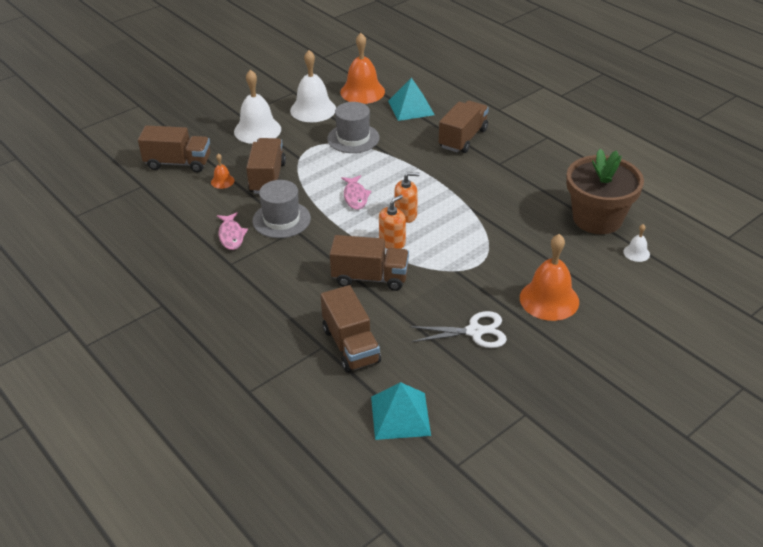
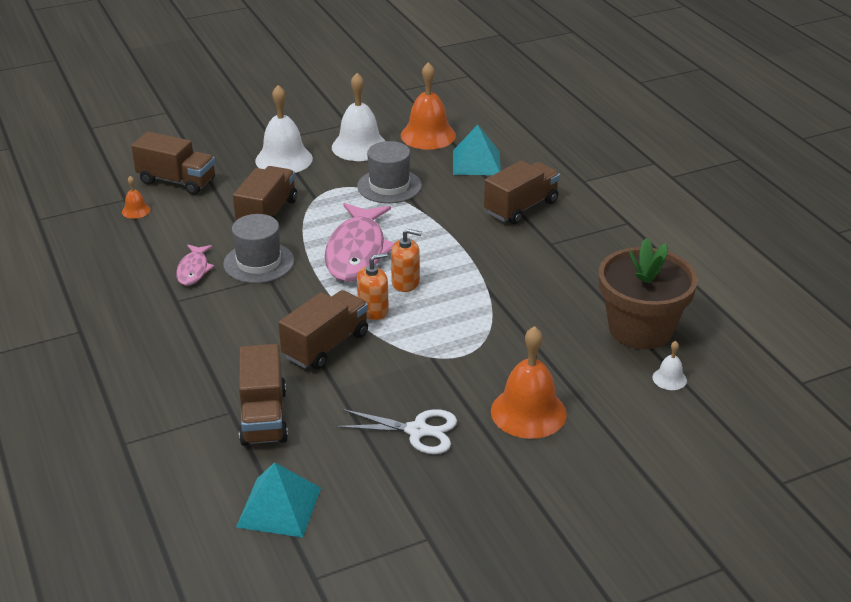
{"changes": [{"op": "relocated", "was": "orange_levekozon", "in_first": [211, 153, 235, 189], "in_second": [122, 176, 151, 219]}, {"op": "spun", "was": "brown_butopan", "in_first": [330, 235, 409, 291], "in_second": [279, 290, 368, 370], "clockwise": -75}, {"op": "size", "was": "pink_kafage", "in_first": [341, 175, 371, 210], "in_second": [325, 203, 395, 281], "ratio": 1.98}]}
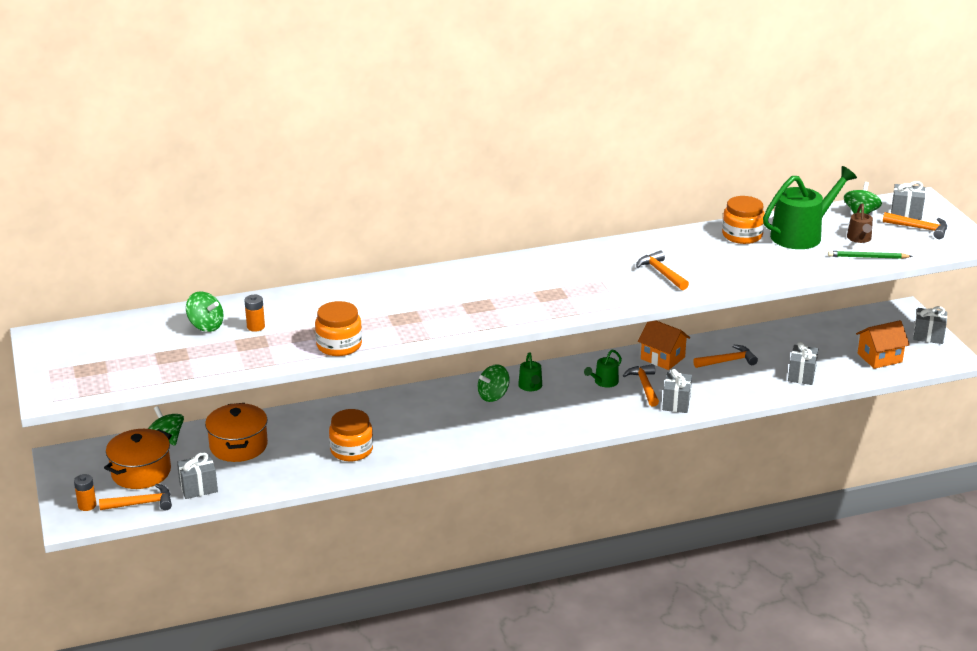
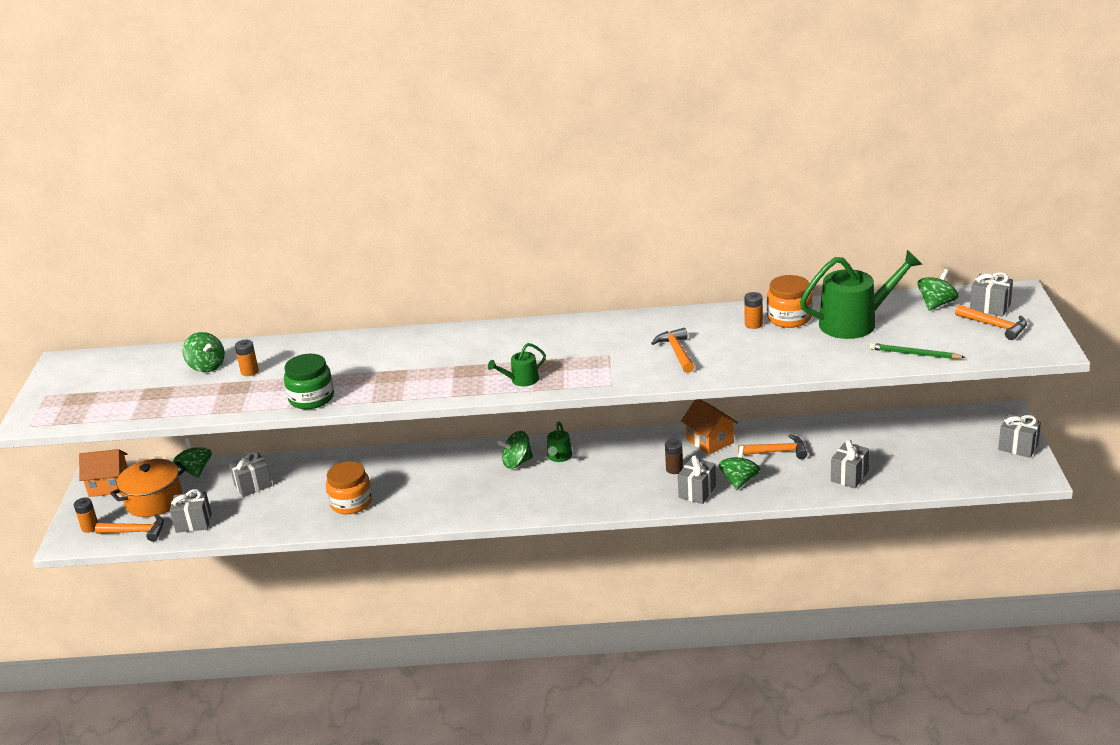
{"changes": [{"op": "relocated", "was": "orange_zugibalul", "in_first": [856, 320, 910, 369], "in_second": [79, 449, 128, 497]}, {"op": "exchanged", "was": "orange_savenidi", "now": "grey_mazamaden", "in_first": [205, 403, 268, 462], "in_second": [229, 451, 272, 497]}, {"op": "colour", "was": "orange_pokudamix", "now": "green_pokudamix", "in_first": [315, 301, 362, 356], "in_second": [284, 354, 334, 409]}, {"op": "relocated", "was": "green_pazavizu", "in_first": [584, 350, 622, 388], "in_second": [488, 343, 546, 386]}, {"op": "exchanged", "was": "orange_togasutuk", "now": "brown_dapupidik", "in_first": [623, 364, 659, 407], "in_second": [665, 439, 683, 474]}, {"op": "appeared", "now": "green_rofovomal", "in_second": [719, 446, 760, 490]}, {"op": "appeared", "now": "orange_dapupidik", "in_second": [744, 292, 763, 329]}, {"op": "missing", "was": "brown_pazavizu", "in_first": [847, 203, 873, 243]}]}
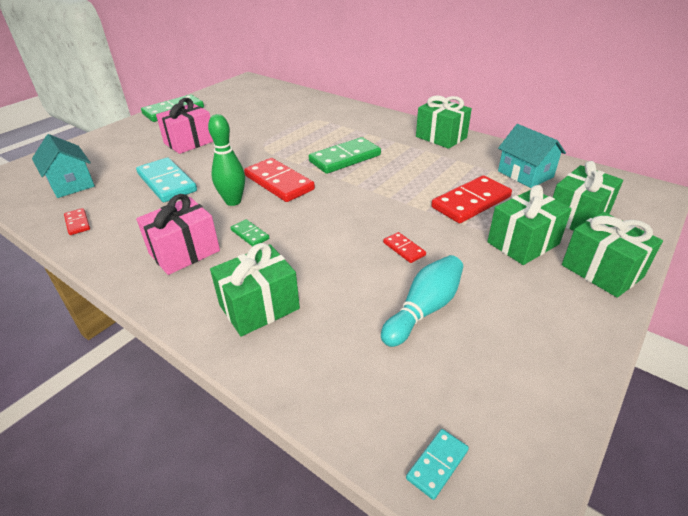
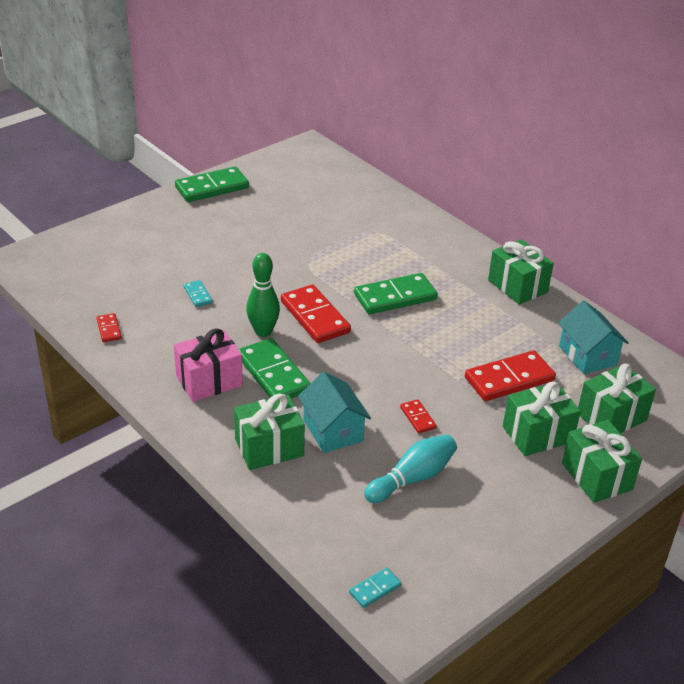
{"changes": [{"op": "size", "was": "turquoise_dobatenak", "in_first": [136, 158, 197, 202], "in_second": [184, 280, 213, 307], "ratio": 0.48}, {"op": "size", "was": "green_dobatenak", "in_first": [230, 219, 269, 247], "in_second": [238, 338, 311, 398], "ratio": 2.08}, {"op": "relocated", "was": "turquoise_zugibalul", "in_first": [32, 134, 95, 198], "in_second": [298, 372, 371, 453]}, {"op": "missing", "was": "pink_mazamaden", "in_first": [156, 98, 214, 154]}]}
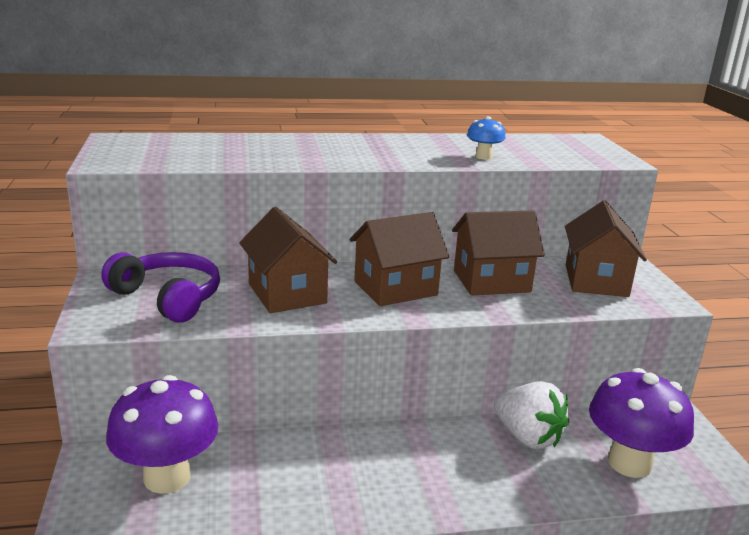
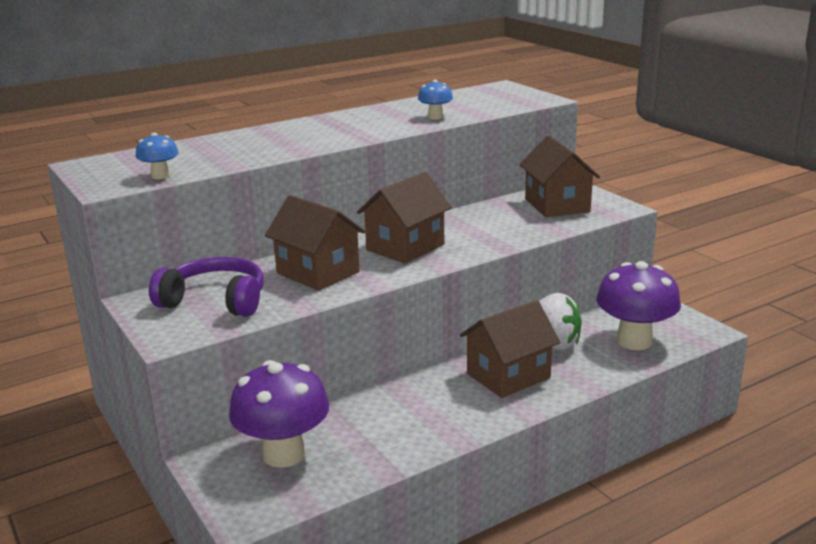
{"changes": [{"op": "appeared", "now": "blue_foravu", "in_second": [136, 132, 179, 179]}, {"op": "relocated", "was": "brown_zugibalul", "in_first": [452, 210, 545, 296], "in_second": [460, 300, 560, 398]}]}
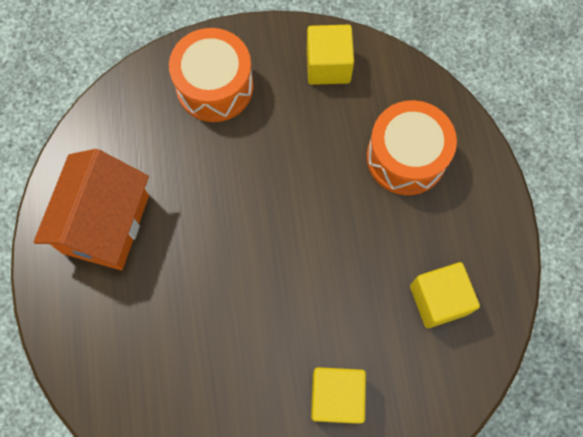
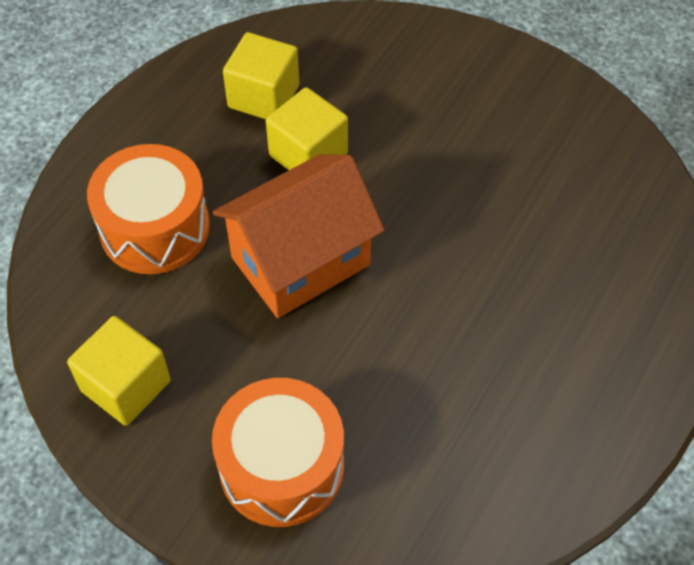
{"changes": [{"op": "relocated", "was": "orange_zugibalul", "in_first": [33, 149, 149, 270], "in_second": [213, 154, 385, 318]}, {"op": "relocated", "was": "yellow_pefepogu", "in_first": [311, 367, 366, 424], "in_second": [266, 87, 348, 170]}]}
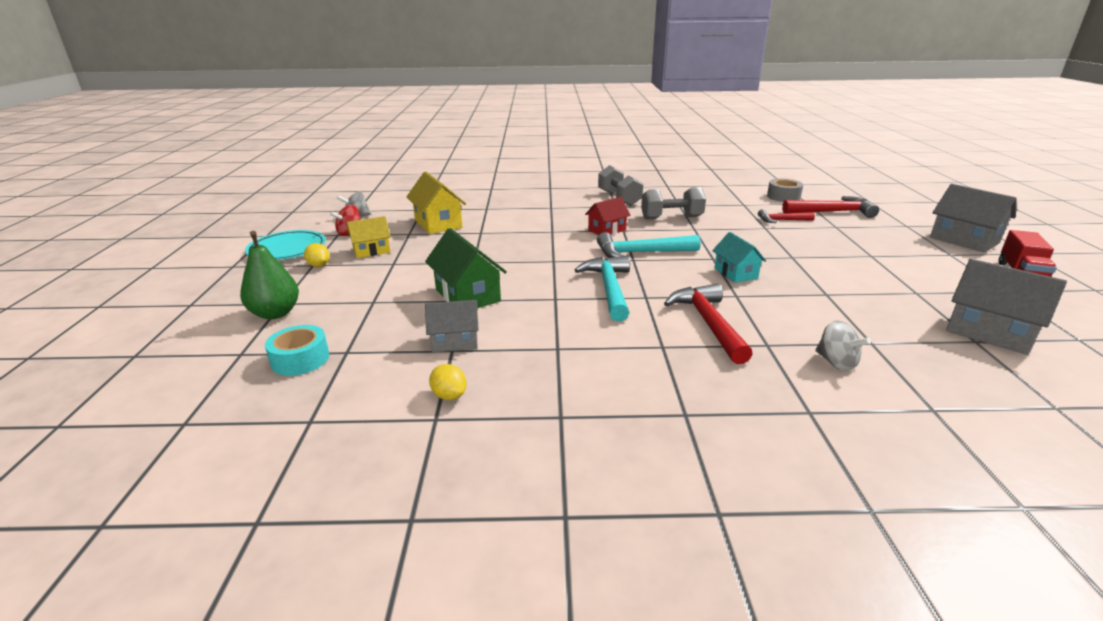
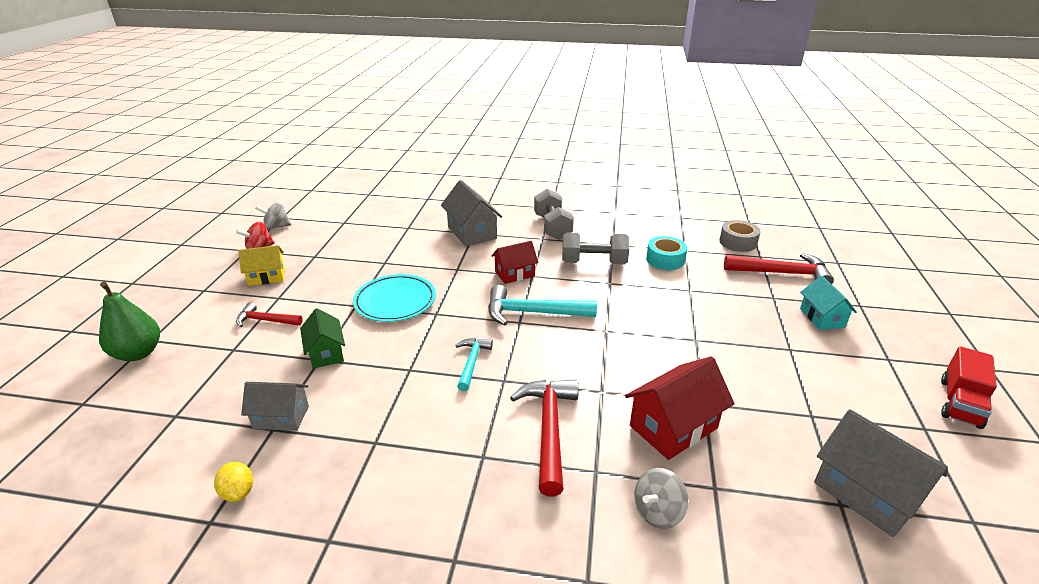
{"changes": [{"op": "relocated", "was": "red_togasutuk", "in_first": [758, 209, 815, 223], "in_second": [236, 302, 303, 327]}, {"op": "size", "was": "green_zugibalul", "in_first": [425, 228, 507, 308], "in_second": [300, 308, 345, 369], "ratio": 0.65}, {"op": "relocated", "was": "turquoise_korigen", "in_first": [245, 230, 326, 260], "in_second": [353, 274, 436, 322]}, {"op": "relocated", "was": "grey_zugibalul", "in_first": [930, 184, 1017, 252], "in_second": [441, 180, 502, 246]}, {"op": "size", "was": "turquoise_togasutuk", "in_first": [575, 256, 630, 321], "in_second": [455, 338, 493, 391], "ratio": 0.59}, {"op": "appeared", "now": "red_zugibalul", "in_second": [625, 356, 734, 460]}, {"op": "spun", "was": "grey_rofovomal", "in_first": [815, 321, 871, 371], "in_second": [634, 468, 688, 529], "clockwise": 75}, {"op": "relocated", "was": "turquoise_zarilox", "in_first": [265, 325, 329, 376], "in_second": [646, 236, 687, 270]}, {"op": "relocated", "was": "turquoise_zugibalul", "in_first": [712, 232, 766, 283], "in_second": [800, 276, 857, 330]}, {"op": "missing", "was": "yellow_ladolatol", "in_first": [304, 243, 330, 267]}, {"op": "missing", "was": "yellow_zugibalul", "in_first": [406, 172, 466, 234]}]}
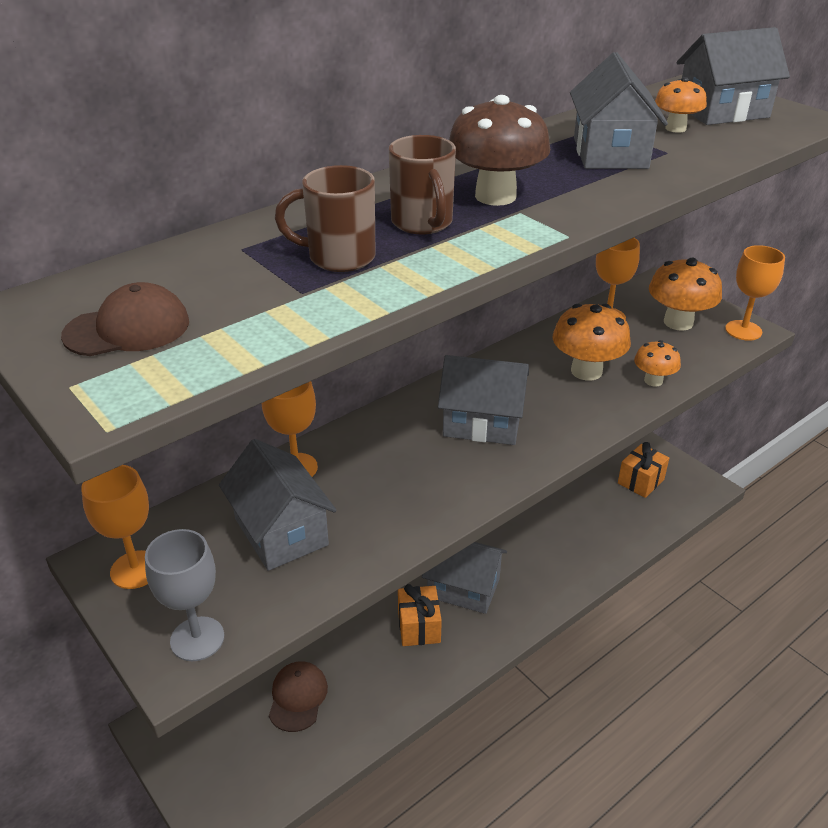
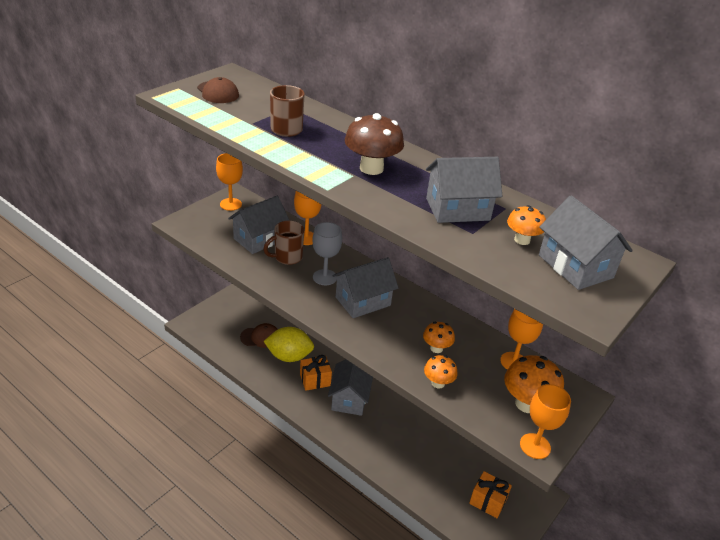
{"changes": [{"op": "relocated", "was": "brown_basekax", "in_first": [389, 135, 456, 234], "in_second": [263, 221, 304, 265]}, {"op": "appeared", "now": "yellow_ladolatol", "in_second": [263, 327, 314, 362]}, {"op": "relocated", "was": "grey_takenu", "in_first": [145, 529, 224, 661], "in_second": [312, 222, 342, 285]}, {"op": "spun", "was": "grey_zugibalul", "in_first": [438, 355, 529, 445], "in_second": [332, 257, 399, 318], "clockwise": 60}, {"op": "size", "was": "orange_foravu", "in_first": [553, 304, 631, 381], "in_second": [423, 322, 455, 353], "ratio": 0.59}]}
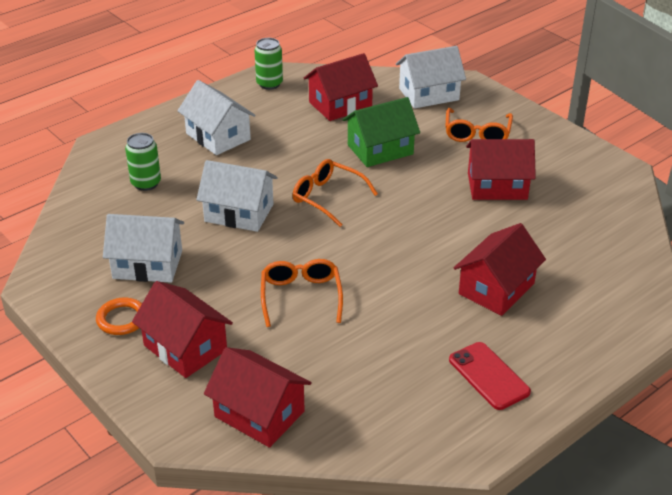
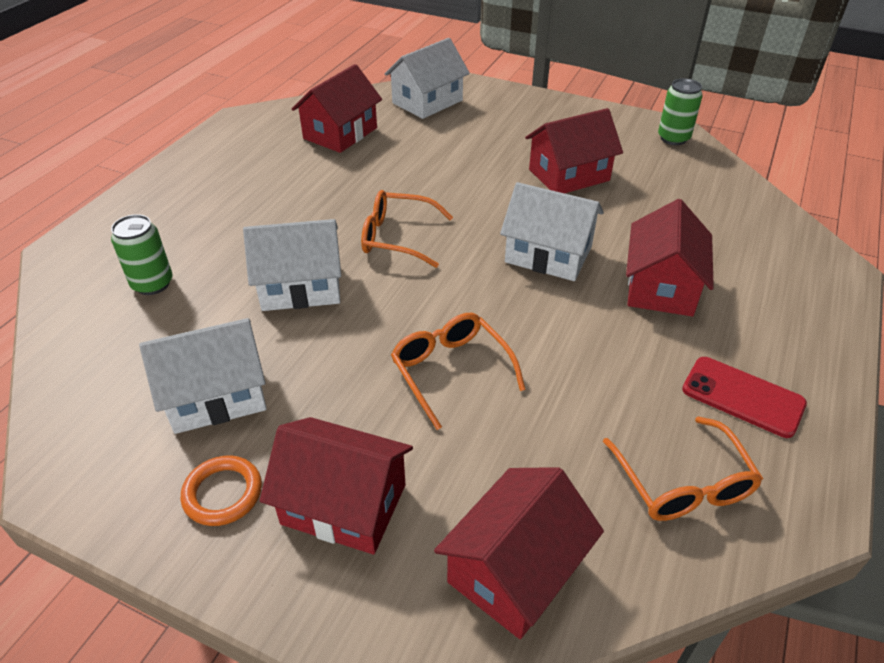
{"changes": [{"op": "spun", "was": "red_zugibalul", "in_first": [204, 347, 312, 448], "in_second": [434, 467, 604, 639], "clockwise": -60}, {"op": "relocated", "was": "white_zugibalul", "in_first": [178, 80, 256, 155], "in_second": [500, 182, 604, 281]}, {"op": "relocated", "was": "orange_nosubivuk", "in_first": [445, 108, 513, 142], "in_second": [603, 416, 763, 521]}, {"op": "relocated", "was": "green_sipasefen", "in_first": [254, 38, 283, 90], "in_second": [658, 78, 703, 145]}, {"op": "missing", "was": "green_zugibalul", "in_first": [343, 97, 420, 167]}]}
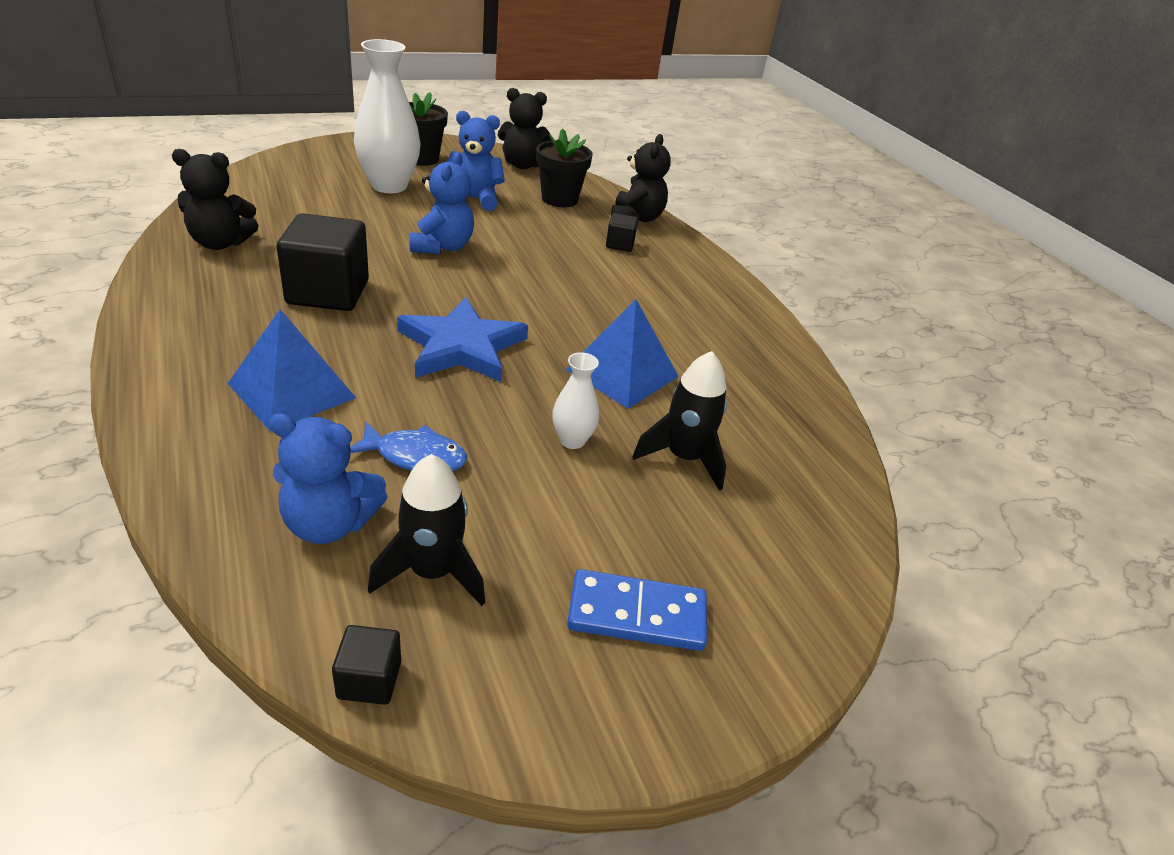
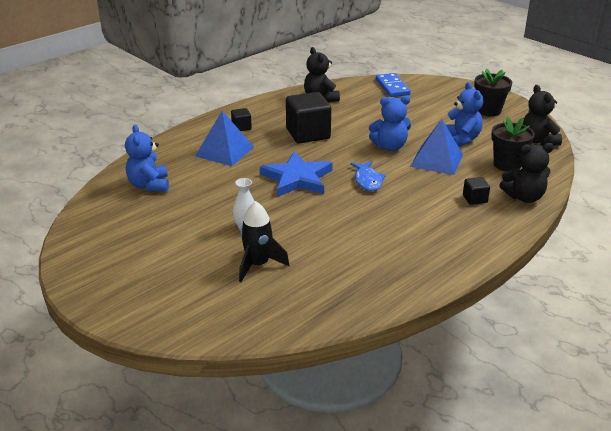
{"changes": [{"op": "relocated", "was": "black_pefepogu", "in_first": [332, 625, 401, 705], "in_second": [231, 108, 252, 131]}, {"op": "relocated", "was": "blue_kafage", "in_first": [350, 422, 467, 471], "in_second": [350, 161, 386, 191]}, {"op": "relocated", "was": "blue_dobatenak", "in_first": [567, 569, 707, 651], "in_second": [376, 73, 411, 97]}, {"op": "relocated", "was": "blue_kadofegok", "in_first": [566, 299, 679, 409], "in_second": [410, 119, 463, 175]}, {"op": "missing", "was": "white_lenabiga", "in_first": [354, 39, 421, 193]}, {"op": "missing", "was": "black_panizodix", "in_first": [368, 454, 485, 606]}]}
